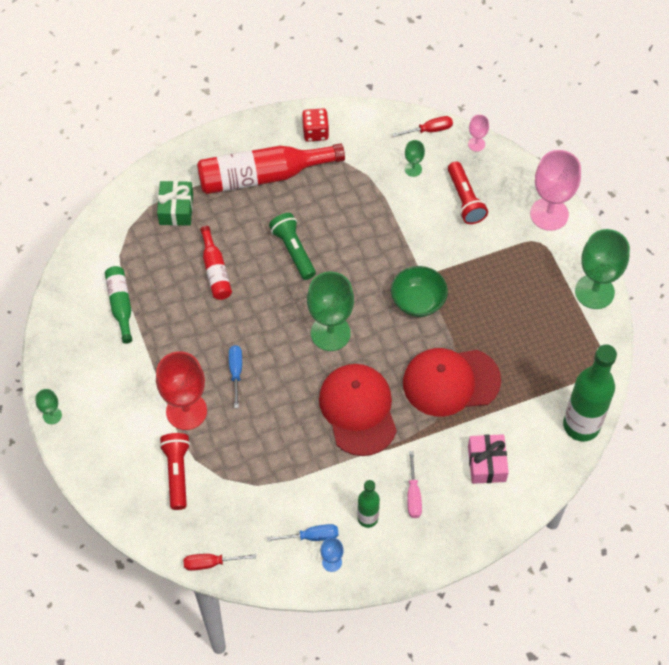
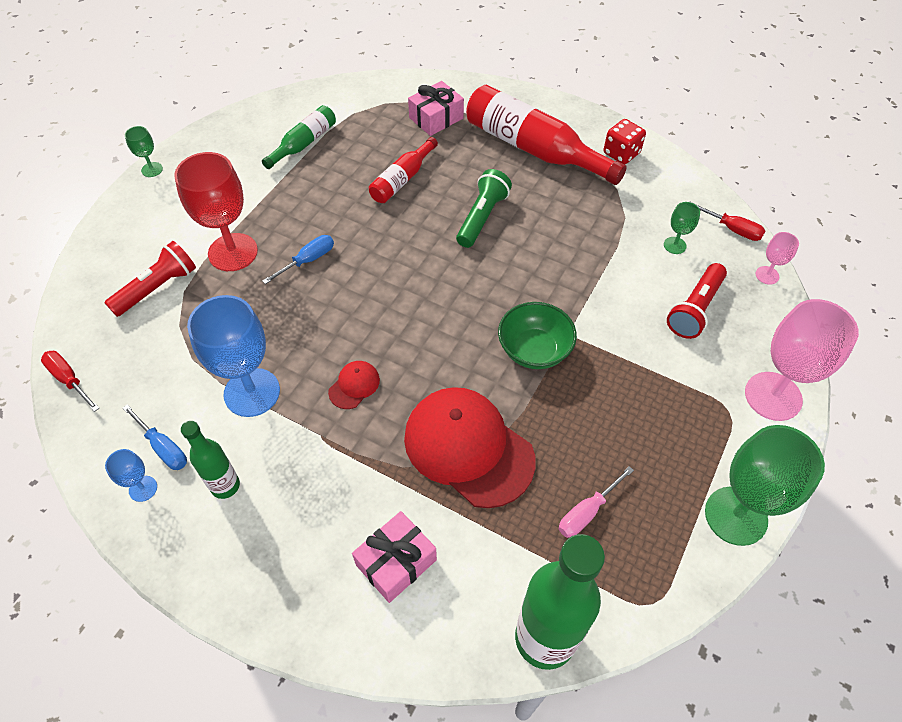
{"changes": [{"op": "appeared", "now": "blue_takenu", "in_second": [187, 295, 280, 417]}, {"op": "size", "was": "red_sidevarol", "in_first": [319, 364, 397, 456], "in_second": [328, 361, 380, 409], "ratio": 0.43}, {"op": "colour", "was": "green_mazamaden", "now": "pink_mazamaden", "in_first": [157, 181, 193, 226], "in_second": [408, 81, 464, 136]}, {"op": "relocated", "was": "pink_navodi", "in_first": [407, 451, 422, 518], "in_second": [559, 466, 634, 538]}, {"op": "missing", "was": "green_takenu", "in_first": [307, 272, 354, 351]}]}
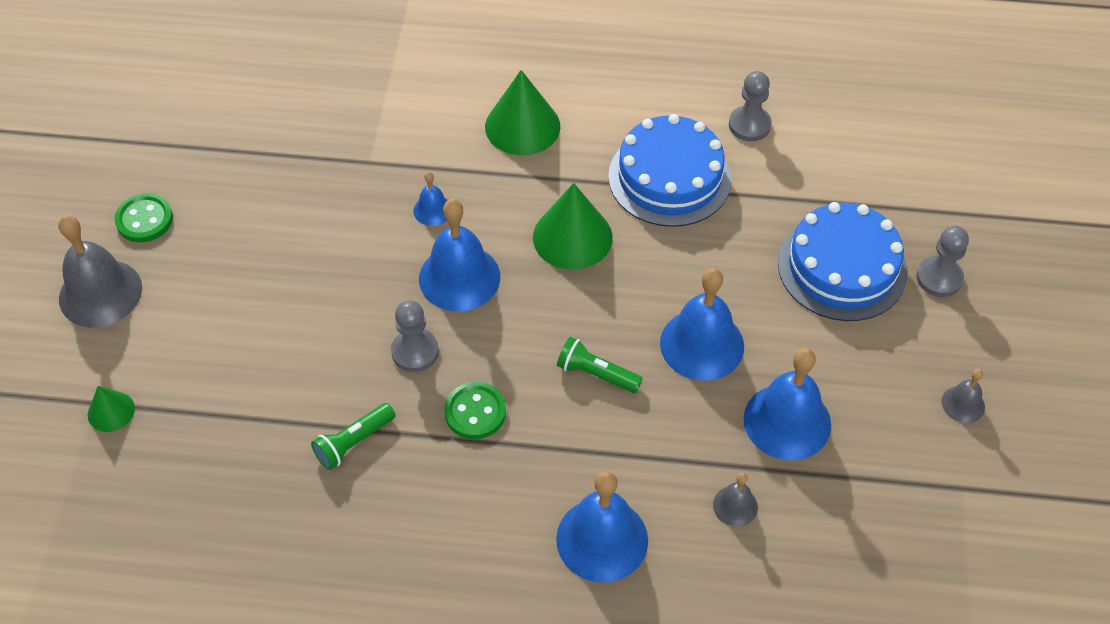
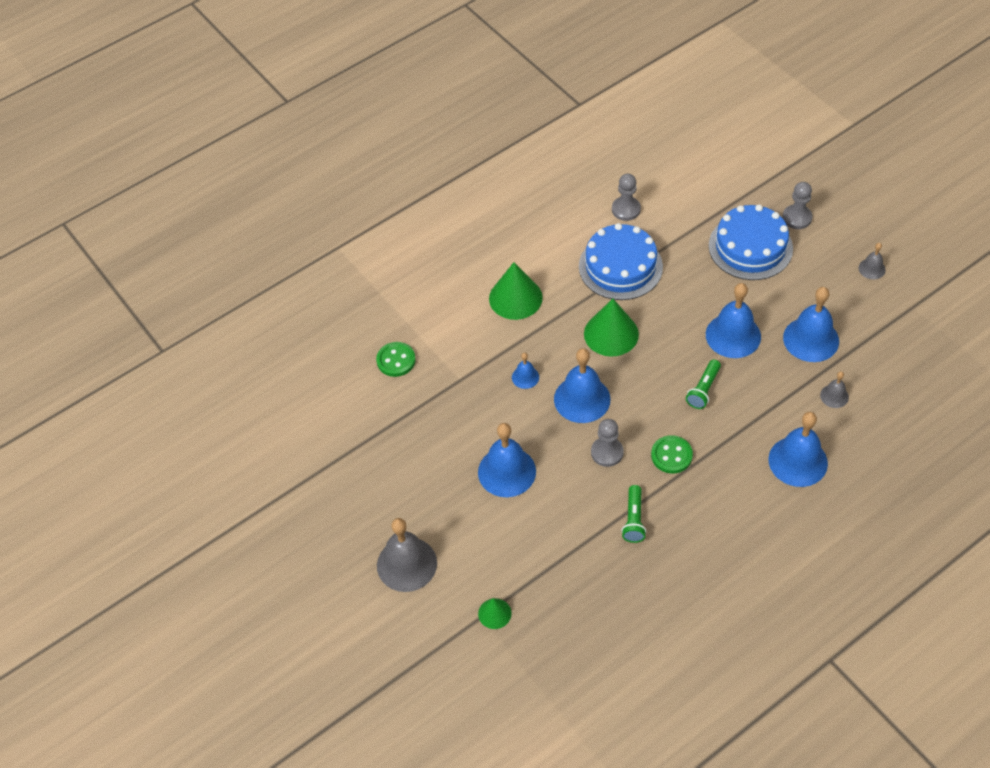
{"changes": [{"op": "relocated", "was": "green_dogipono", "in_first": [114, 193, 173, 242], "in_second": [376, 342, 416, 377]}, {"op": "appeared", "now": "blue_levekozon", "in_second": [478, 423, 536, 497]}, {"op": "spun", "was": "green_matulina", "in_first": [557, 337, 643, 393], "in_second": [686, 360, 721, 409], "clockwise": -45}]}
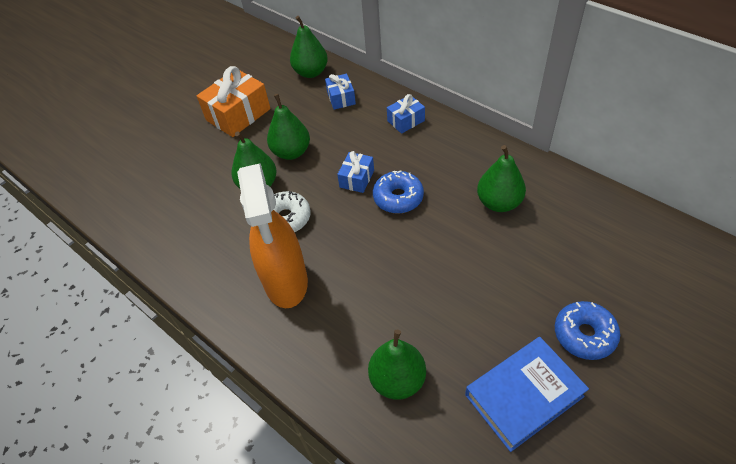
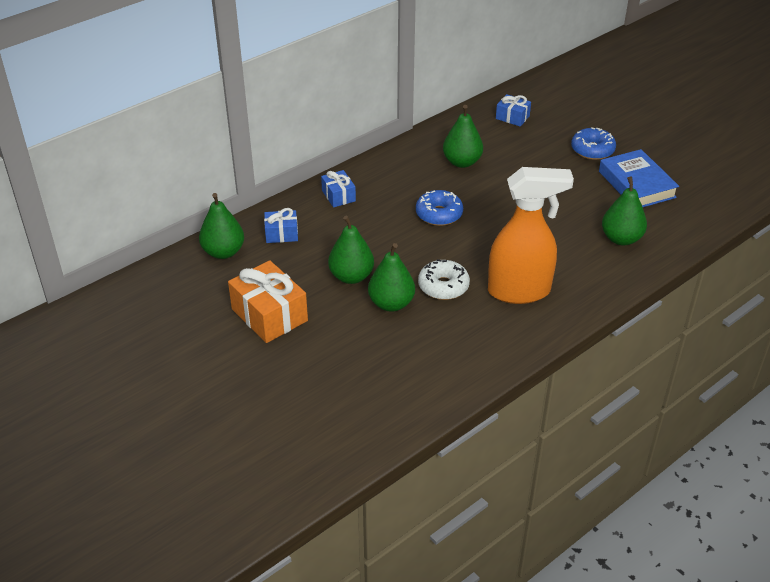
{"changes": [{"op": "relocated", "was": "blue_mazamaden", "in_first": [337, 151, 374, 193], "in_second": [496, 94, 531, 127]}]}
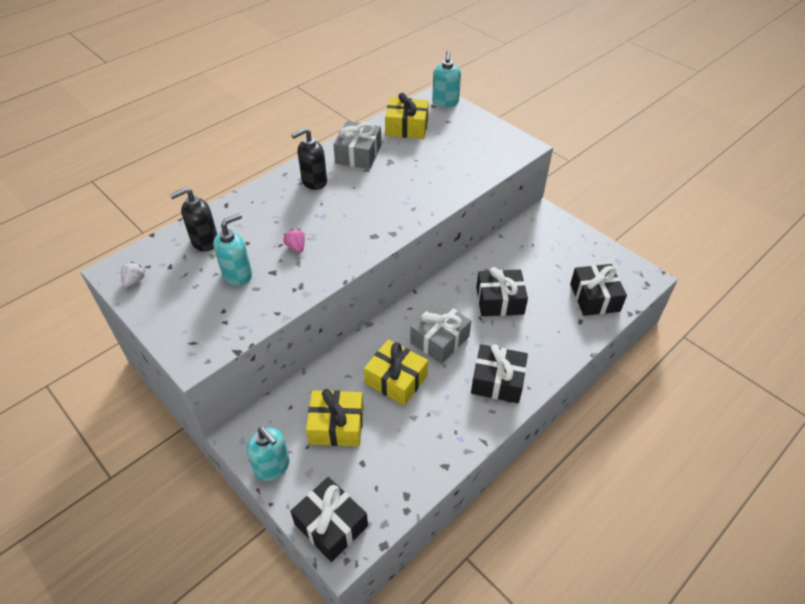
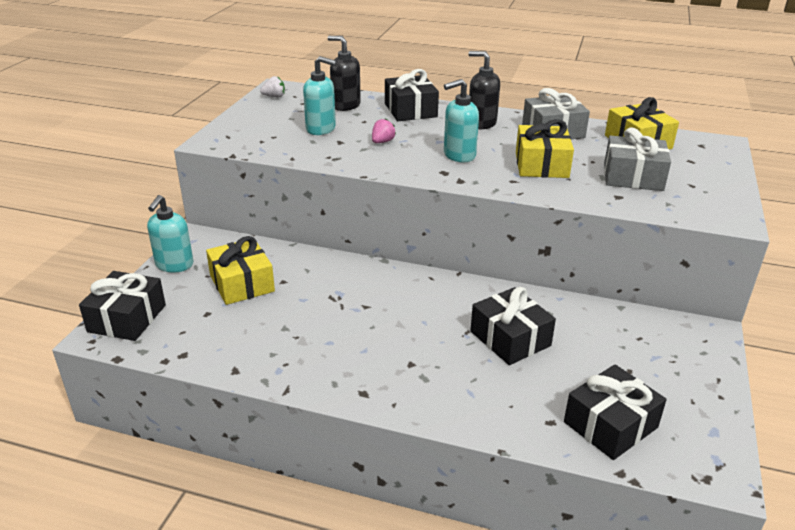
{"changes": [{"op": "relocated", "was": "black_mazamaden", "in_first": [471, 344, 528, 403], "in_second": [385, 69, 439, 121]}, {"op": "relocated", "was": "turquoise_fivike", "in_first": [432, 51, 461, 107], "in_second": [444, 79, 479, 162]}, {"op": "relocated", "was": "yellow_mazamaden", "in_first": [364, 339, 428, 406], "in_second": [516, 119, 574, 178]}, {"op": "relocated", "was": "grey_mazamaden", "in_first": [410, 300, 471, 364], "in_second": [604, 127, 671, 191]}]}
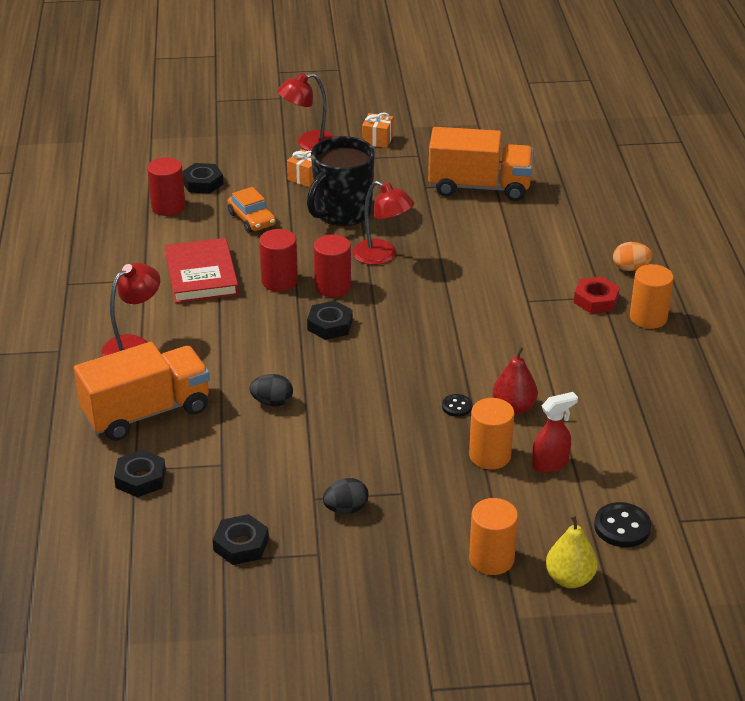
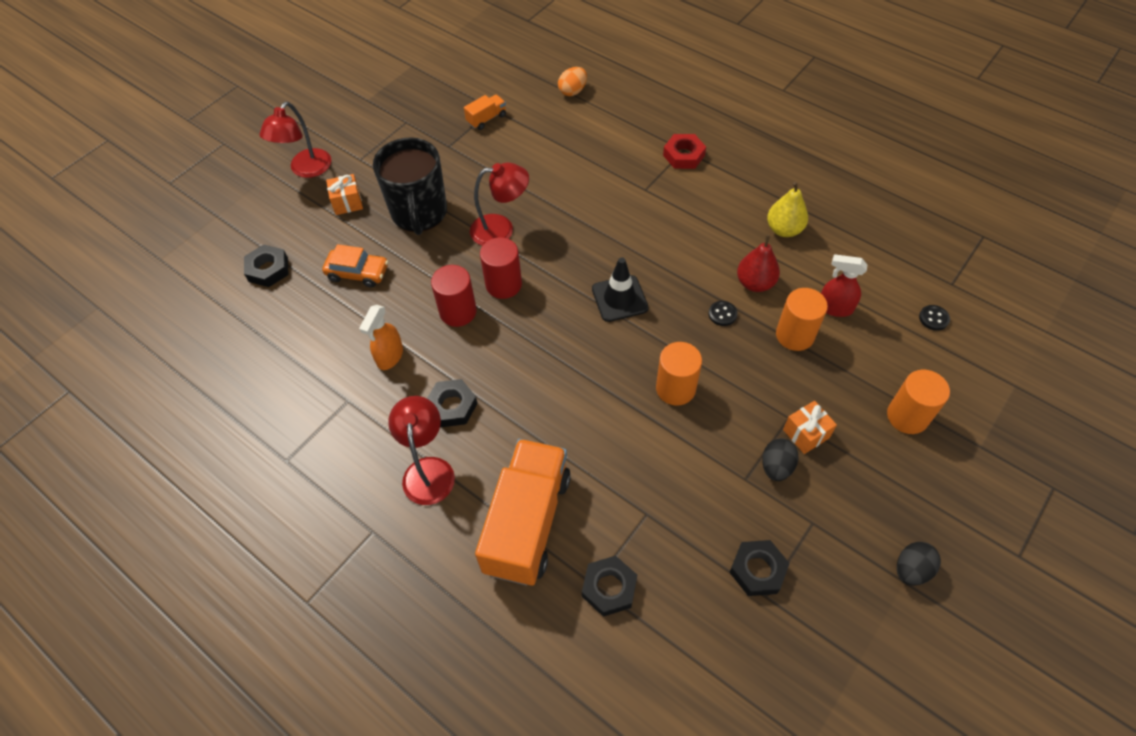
{"changes": [{"op": "exchanged", "was": "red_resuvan", "now": "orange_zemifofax", "in_first": [165, 238, 239, 303], "in_second": [359, 305, 403, 370]}, {"op": "relocated", "was": "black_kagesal", "in_first": [307, 301, 353, 340], "in_second": [427, 379, 478, 427]}, {"op": "size", "was": "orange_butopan", "in_first": [428, 127, 533, 201], "in_second": [464, 95, 506, 130], "ratio": 0.42}, {"op": "relocated", "was": "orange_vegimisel", "in_first": [613, 242, 652, 271], "in_second": [558, 67, 587, 96]}, {"op": "appeared", "now": "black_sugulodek", "in_second": [592, 257, 649, 322]}, {"op": "relocated", "was": "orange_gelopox", "in_first": [630, 264, 674, 329], "in_second": [656, 342, 702, 405]}, {"op": "relocated", "was": "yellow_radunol", "in_first": [546, 515, 598, 588], "in_second": [767, 182, 808, 237]}, {"op": "relocated", "was": "orange_mazamaden", "in_first": [362, 113, 394, 148], "in_second": [783, 401, 837, 454]}, {"op": "spun", "was": "red_zemifofax", "in_first": [532, 392, 578, 473], "in_second": [821, 254, 868, 317], "clockwise": -90}, {"op": "relocated", "was": "black_vegimisel", "in_first": [250, 374, 293, 407], "in_second": [897, 542, 941, 586]}, {"op": "size", "was": "black_dogipono", "in_first": [594, 502, 651, 547], "in_second": [919, 305, 950, 331], "ratio": 0.59}, {"op": "missing", "was": "red_gelopox", "in_first": [147, 157, 186, 216]}]}
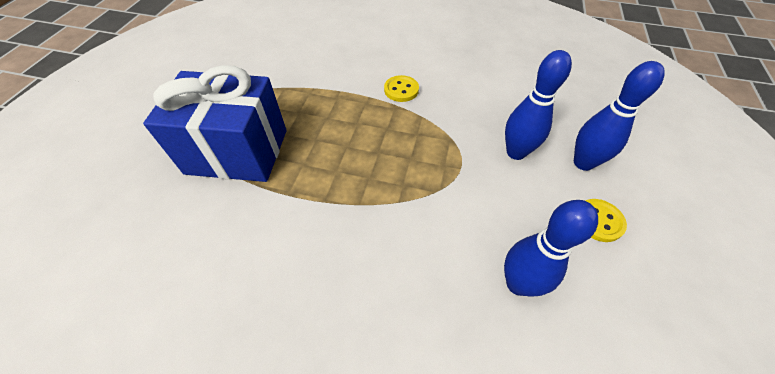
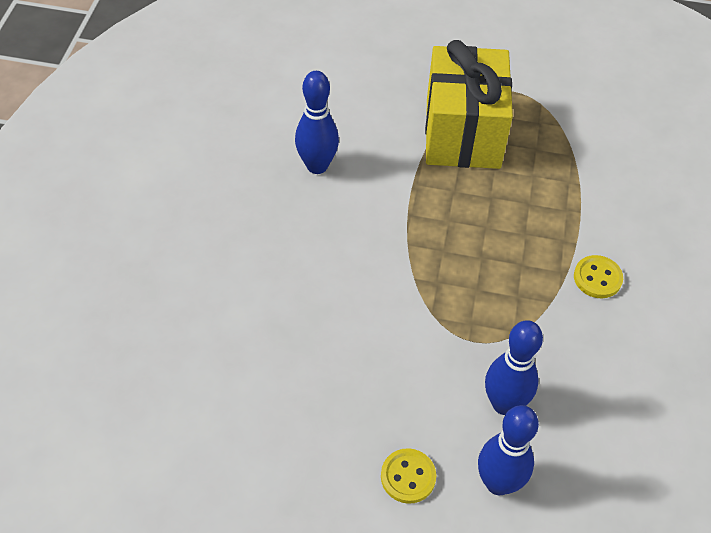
{"changes": [{"op": "relocated", "was": "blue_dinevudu", "in_first": [504, 200, 598, 296], "in_second": [295, 71, 339, 174]}, {"op": "colour", "was": "blue_mazamaden", "now": "yellow_mazamaden", "in_first": [143, 65, 286, 182], "in_second": [425, 40, 513, 169]}]}
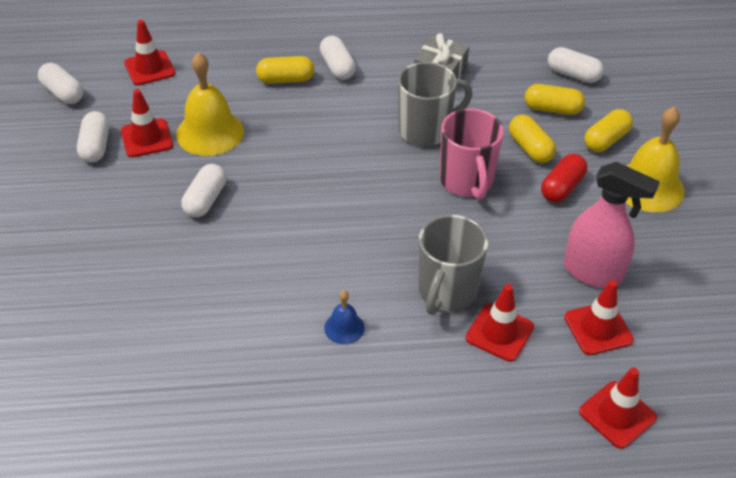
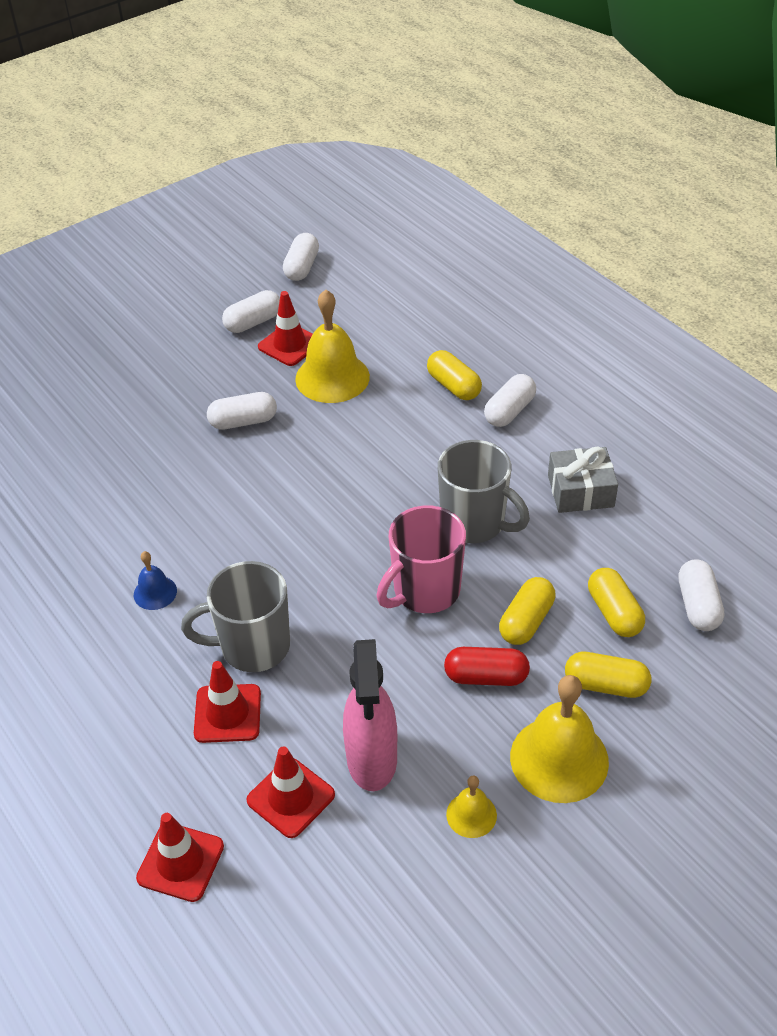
{"changes": [{"op": "appeared", "now": "yellow_levekozon", "in_second": [446, 776, 497, 838]}, {"op": "missing", "was": "red_sugulodek", "in_first": [124, 20, 175, 85]}]}
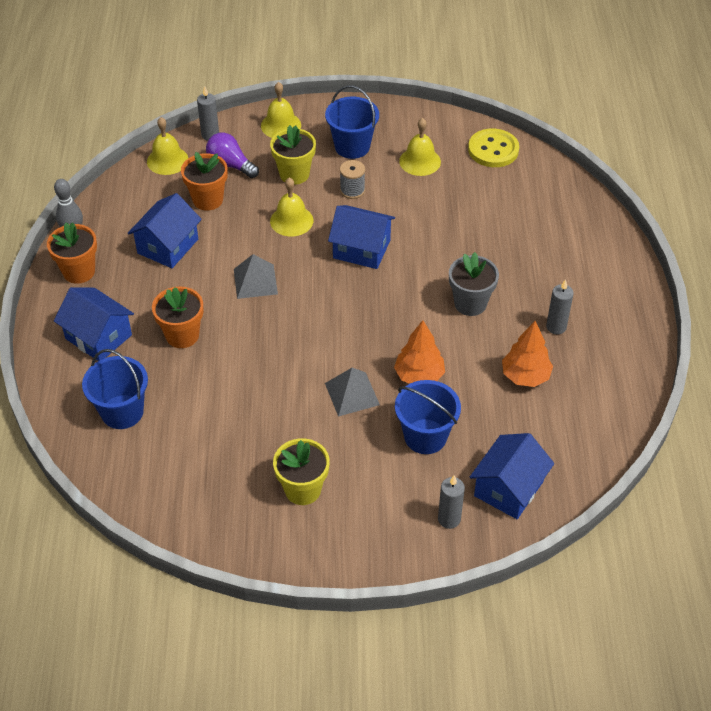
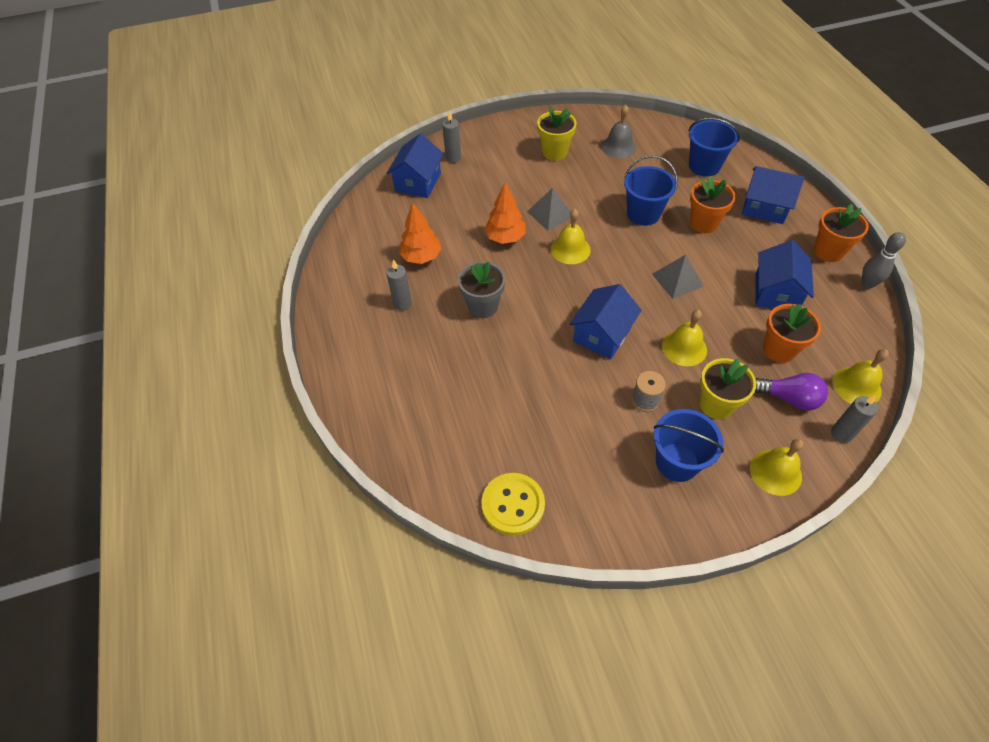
{"changes": [{"op": "relocated", "was": "yellow_levekozon", "in_first": [399, 118, 441, 176], "in_second": [551, 209, 591, 264]}, {"op": "spun", "was": "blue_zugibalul", "in_first": [328, 205, 395, 269], "in_second": [569, 284, 642, 359], "clockwise": -60}, {"op": "appeared", "now": "grey_levekozon", "in_second": [601, 105, 637, 159]}, {"op": "relocated", "was": "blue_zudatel", "in_first": [395, 380, 461, 454], "in_second": [624, 155, 678, 226]}]}
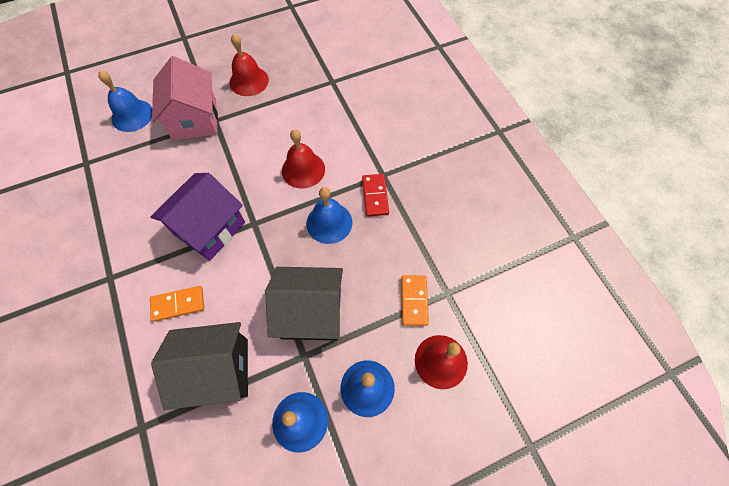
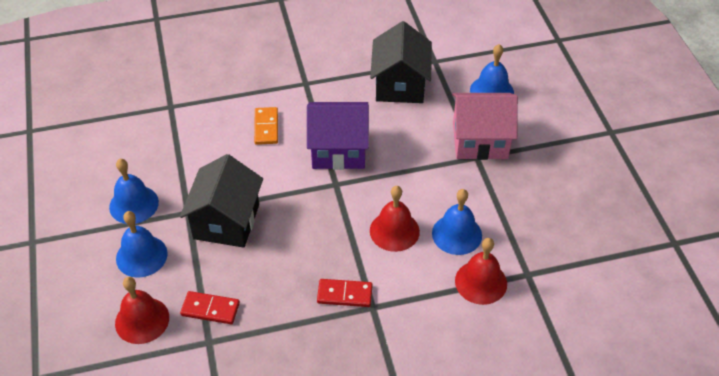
{"changes": [{"op": "colour", "was": "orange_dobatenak", "now": "red_dobatenak", "in_first": [401, 275, 429, 326], "in_second": [180, 291, 240, 324]}, {"op": "spun", "was": "purple_zugibalul", "in_first": [151, 173, 245, 261], "in_second": [307, 102, 369, 170], "clockwise": -45}, {"op": "relocated", "was": "black_zugibalul", "in_first": [151, 322, 248, 410], "in_second": [370, 21, 432, 103]}, {"op": "relocated", "was": "blue_levekozon", "in_first": [306, 187, 352, 244], "in_second": [432, 189, 482, 255]}, {"op": "relocated", "was": "red_levekozon", "in_first": [229, 34, 269, 96], "in_second": [455, 238, 507, 305]}]}
